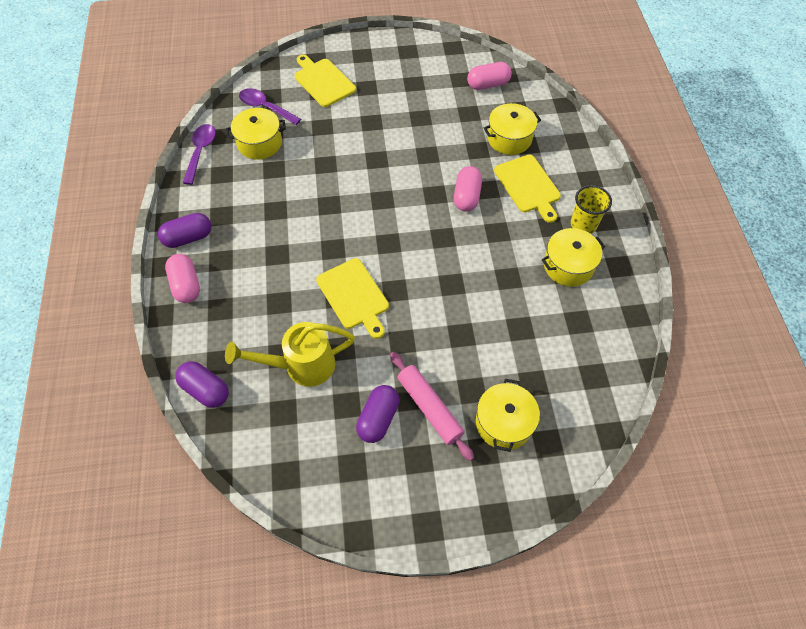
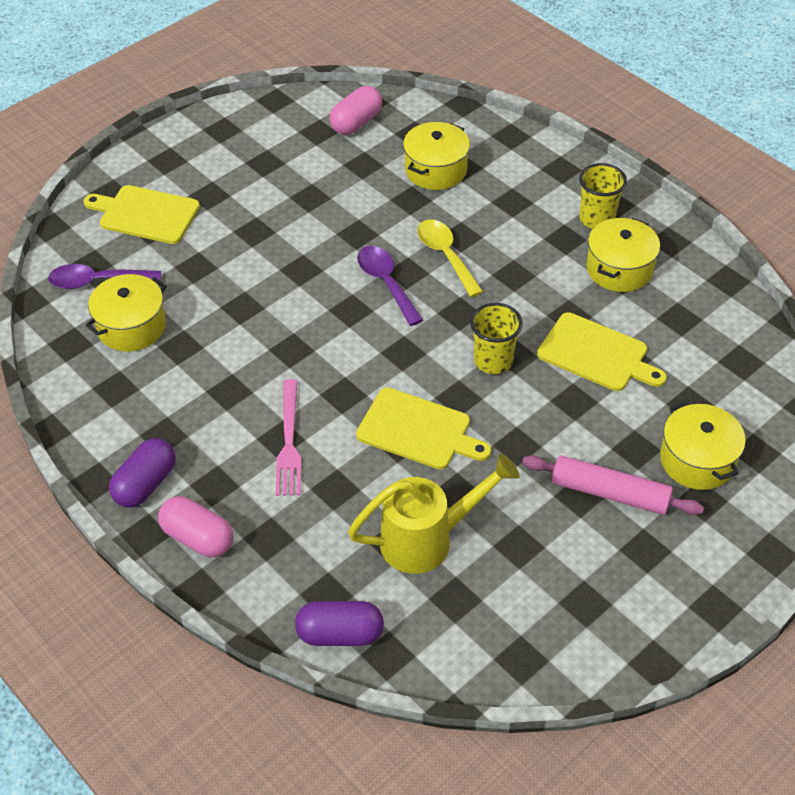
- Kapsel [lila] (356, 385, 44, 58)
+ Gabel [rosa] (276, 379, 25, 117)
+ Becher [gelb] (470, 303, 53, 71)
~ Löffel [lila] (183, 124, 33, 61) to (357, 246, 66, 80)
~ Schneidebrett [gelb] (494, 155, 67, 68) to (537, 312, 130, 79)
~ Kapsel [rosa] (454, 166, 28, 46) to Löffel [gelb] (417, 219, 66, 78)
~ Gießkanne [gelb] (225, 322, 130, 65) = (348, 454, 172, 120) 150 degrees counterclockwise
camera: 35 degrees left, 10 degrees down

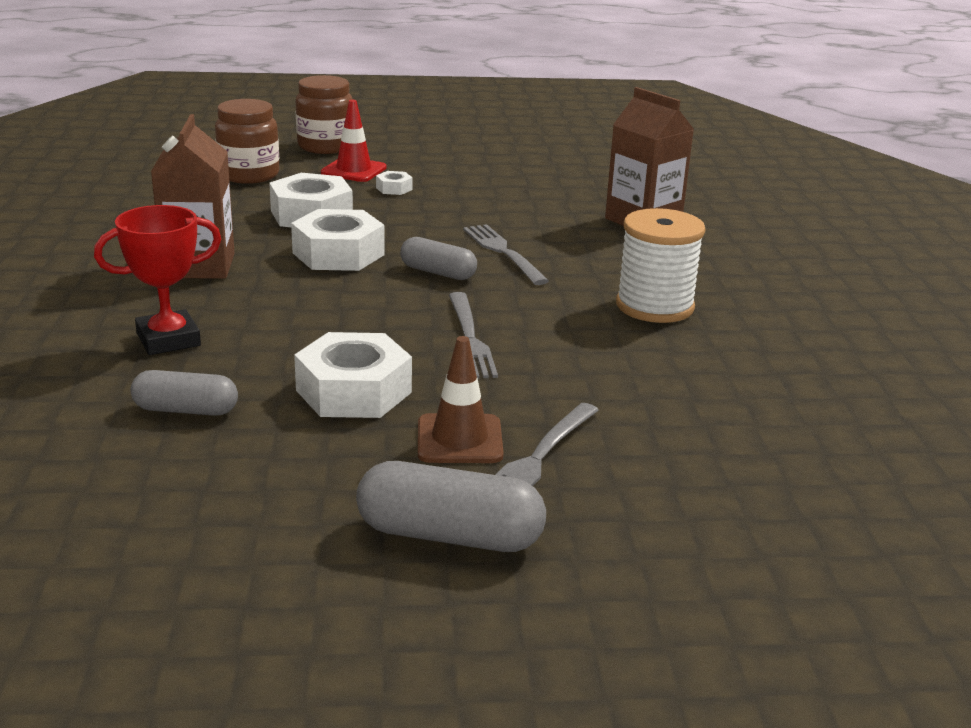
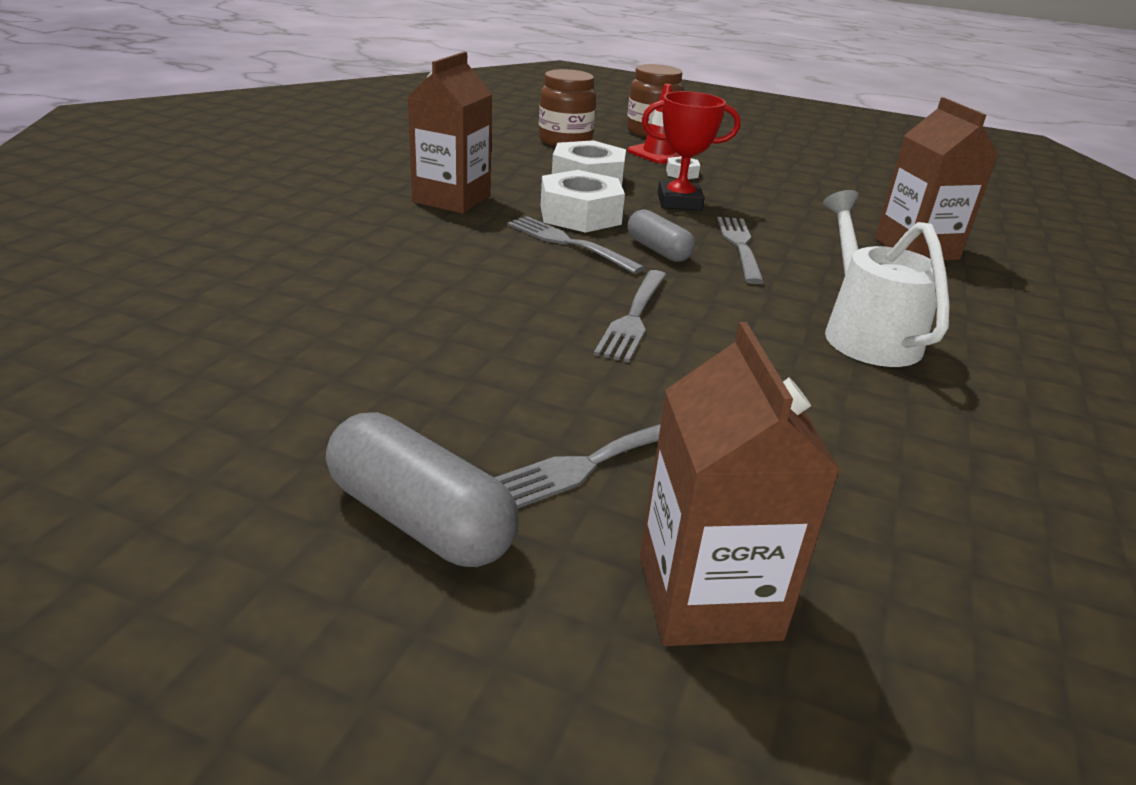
- Kapsel [grau] (130, 370, 108, 46)
- Sechskantmutter [weiß] (294, 332, 118, 86)
- Leitkegel [braun] (418, 336, 86, 127)
+ Gabel [grau] (507, 216, 138, 58)
+ Getränkekarton [braun] (640, 322, 201, 324)
~ Pokal [rot] (94, 205, 127, 150) to (642, 91, 98, 119)
~ Garnrolle [weiß] (616, 208, 90, 115) to Gießkanne [weiß] (823, 190, 127, 177)
camera: 25 degrees right, 5 degrees up

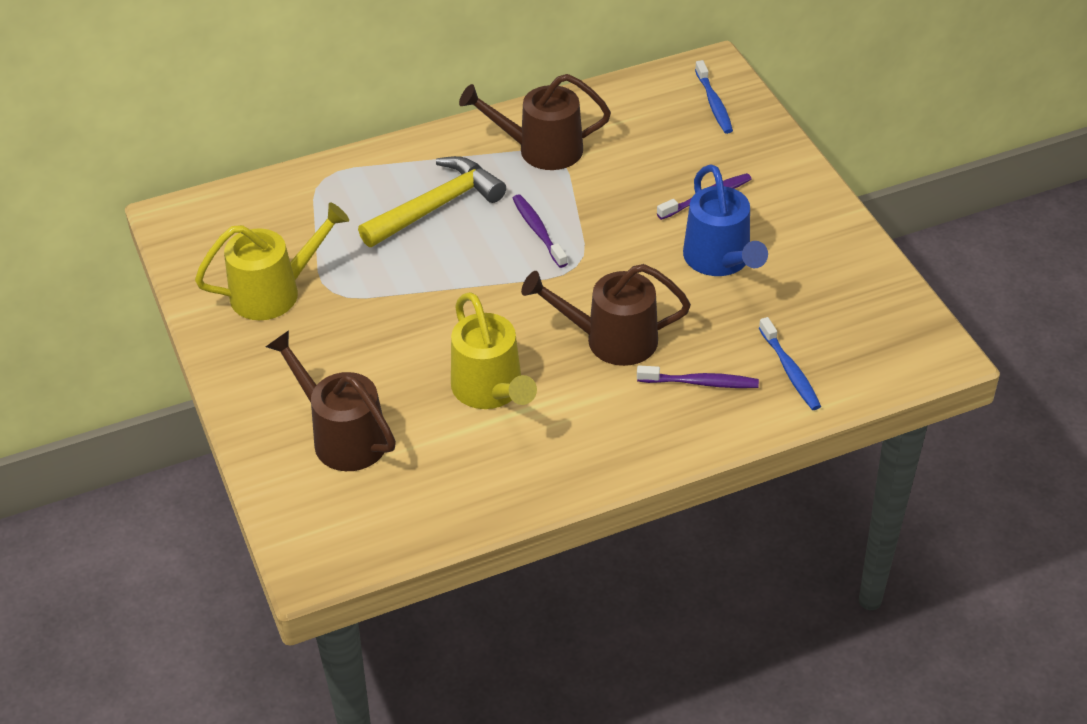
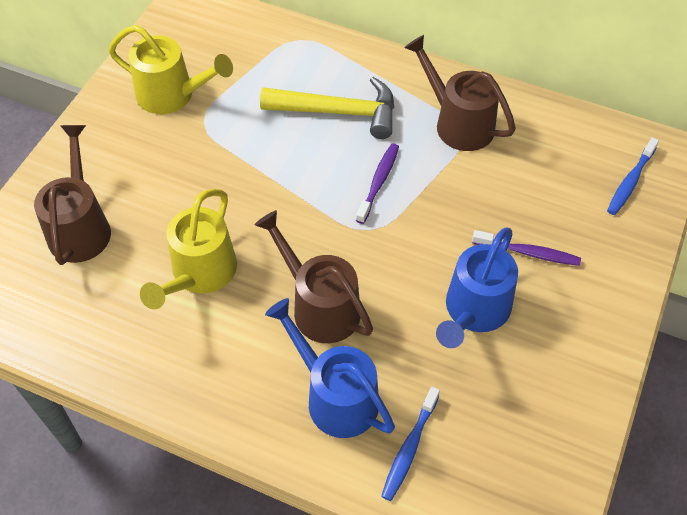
~ Zahnbürste [lila] (637, 365, 122, 23) to Gießkanne [blau] (265, 298, 130, 140)
camera: 45 degrees right, 10 degrees up

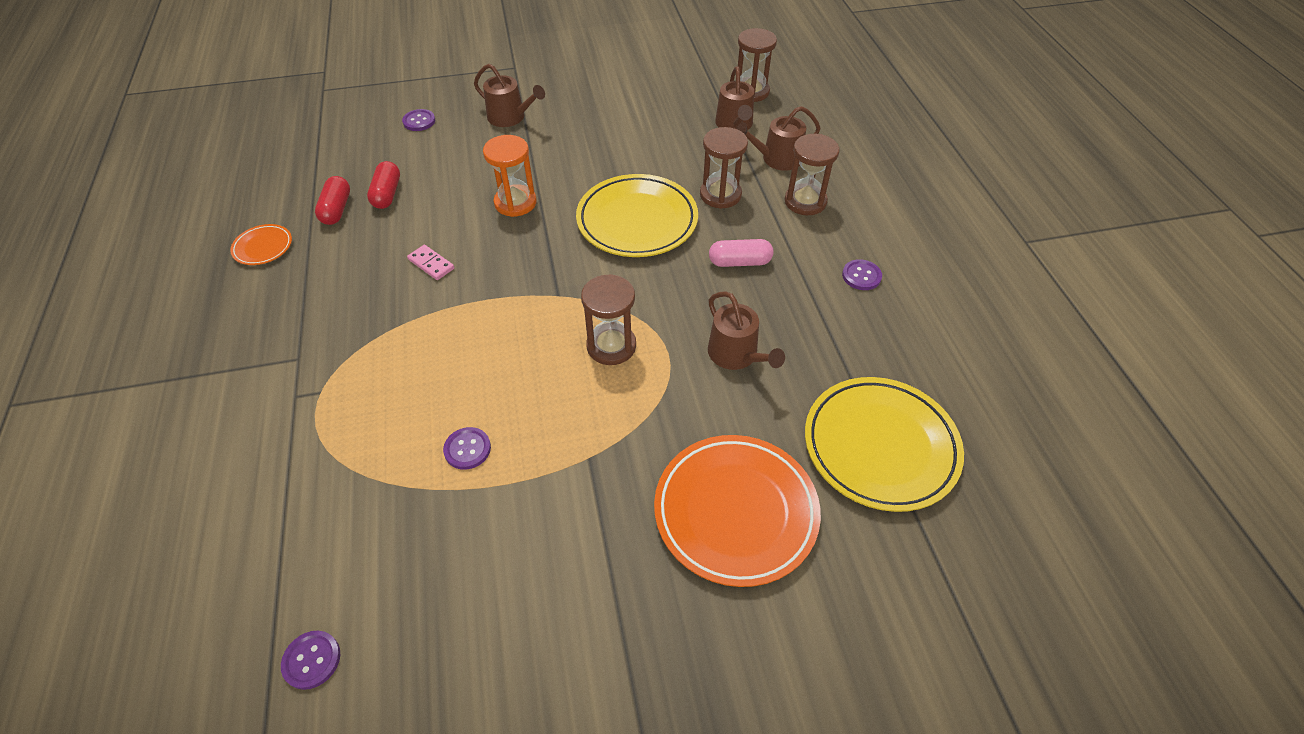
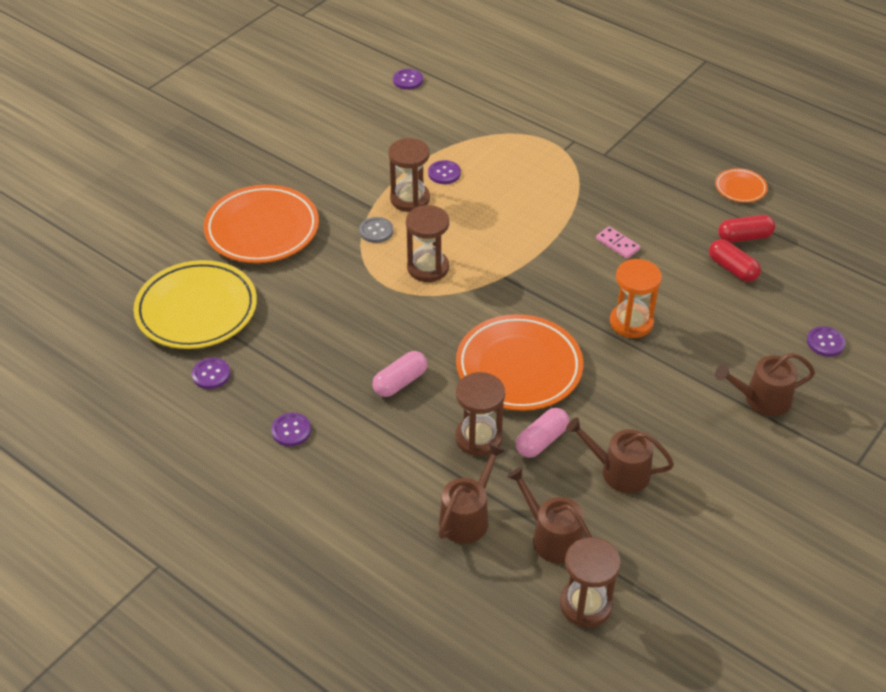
+ Knopf [lila] (192, 358, 39, 31)
+ Knopf [grau] (359, 217, 34, 26)
+ Kapsel [rosa] (516, 408, 53, 50)
~ Gießkanne [braun] (708, 291, 77, 79) to (566, 418, 108, 75)
~ Sanduhr [braun] (785, 134, 55, 81) to (388, 138, 42, 74)
~ Teller [gelb] (576, 174, 122, 83) to Teller [orange] (456, 314, 127, 97)
~ Kapsel [rot] (315, 176, 35, 49) = (718, 215, 57, 28) 60 degrees counterclockwise
~ Dominostein [rosa] (407, 245, 47, 35) = (596, 226, 45, 33) 45 degrees clockwise
camera: 140 degrees right, 5 degrees down

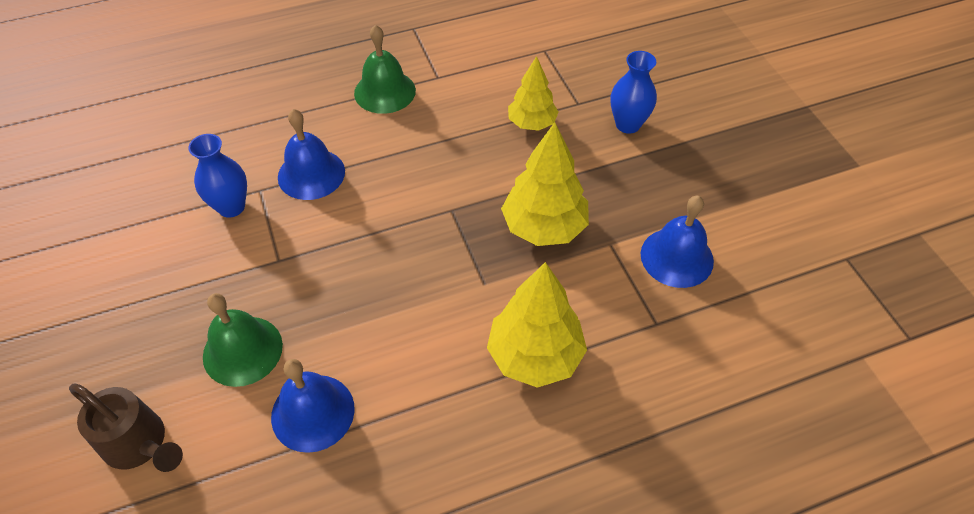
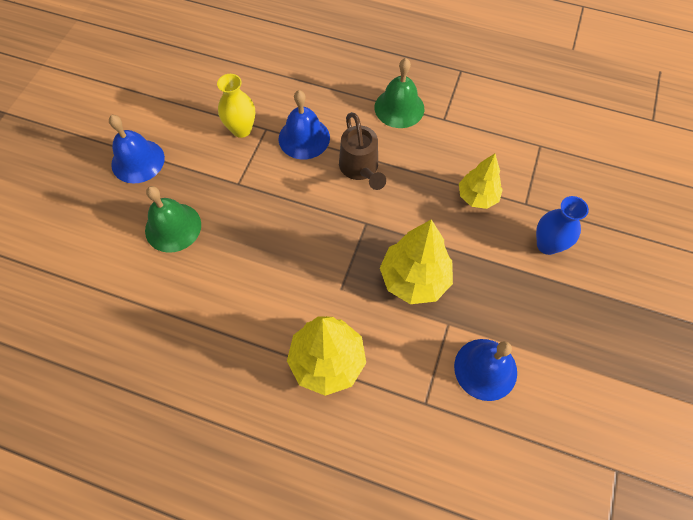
~ Gießkanne [braun] (69, 383, 114, 89) to (339, 112, 47, 78)
~ Glocke [blau] (271, 359, 83, 94) to (109, 115, 56, 69)
~ Vase [blau] (188, 134, 59, 84) to Vase [gelb] (217, 74, 38, 64)
camera: 40 degrees right, 10 degrees up

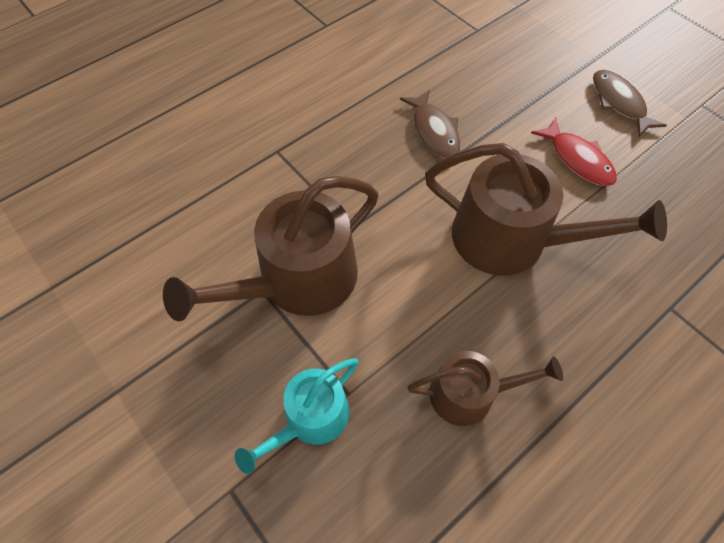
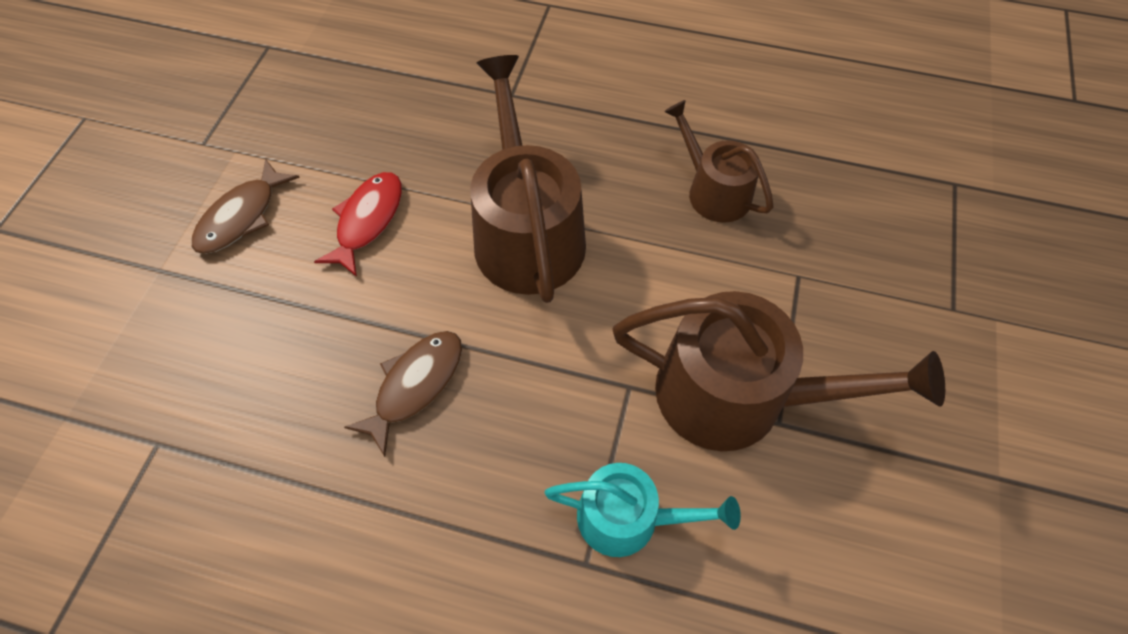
~ Gießkanne [türkis] (235, 358, 124, 116) to (545, 463, 196, 94)
camera: 125 degrees left, 0 degrees up

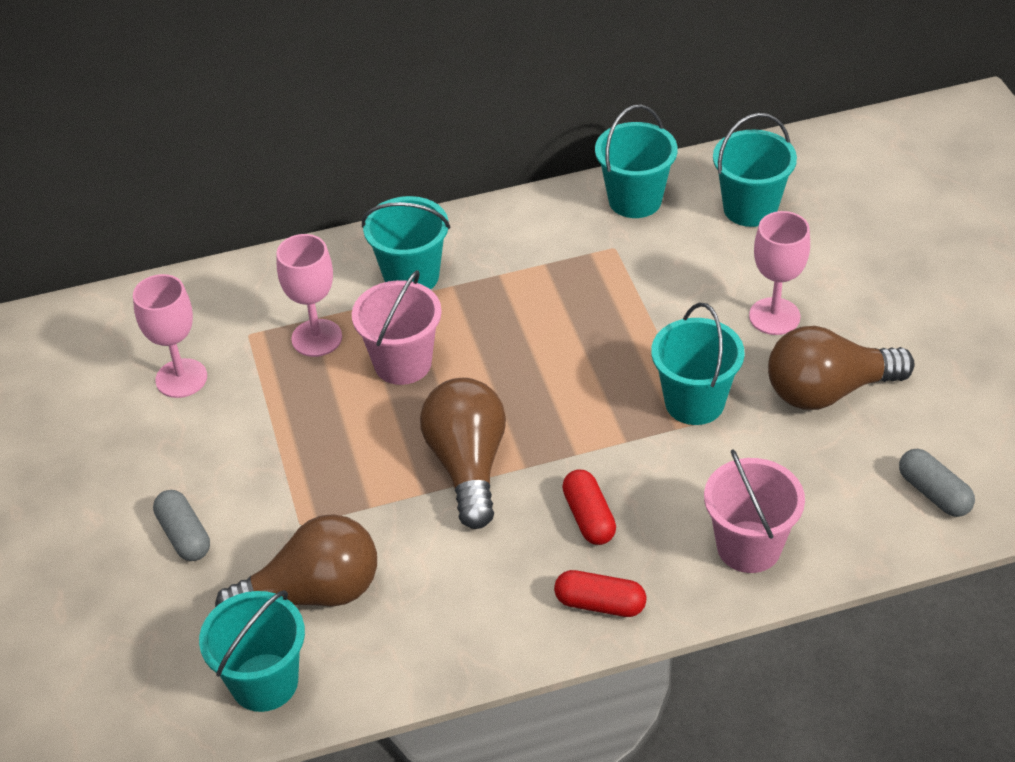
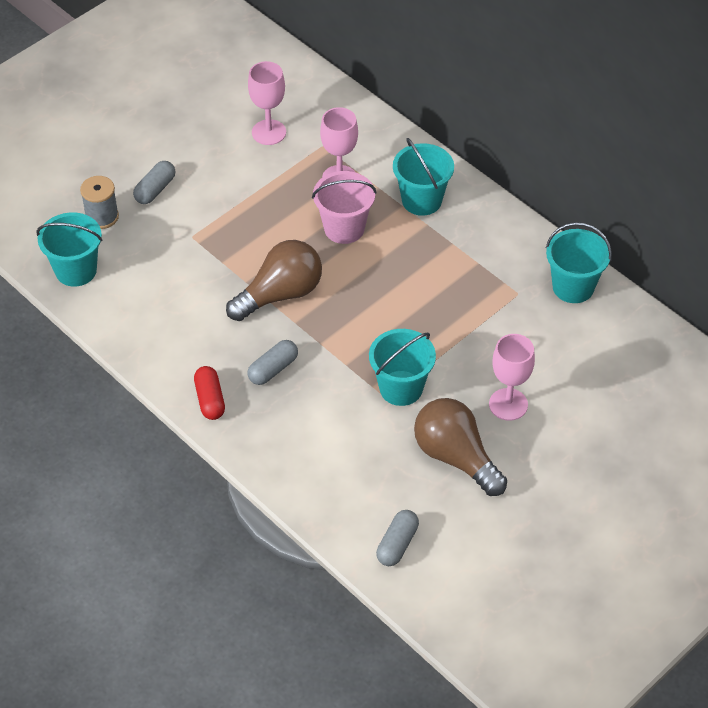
- Glühbirne [braun] (215, 514, 162, 93)
- Eimer [rosa] (704, 449, 101, 124)
- Eimer [türkis] (713, 113, 84, 114)
+ Garnrolle [grau] (80, 176, 39, 53)
~ Kapsel [rot] (562, 470, 54, 75) to Kapsel [grau] (247, 340, 51, 45)
camera: 60 degrees right, 5 degrees up

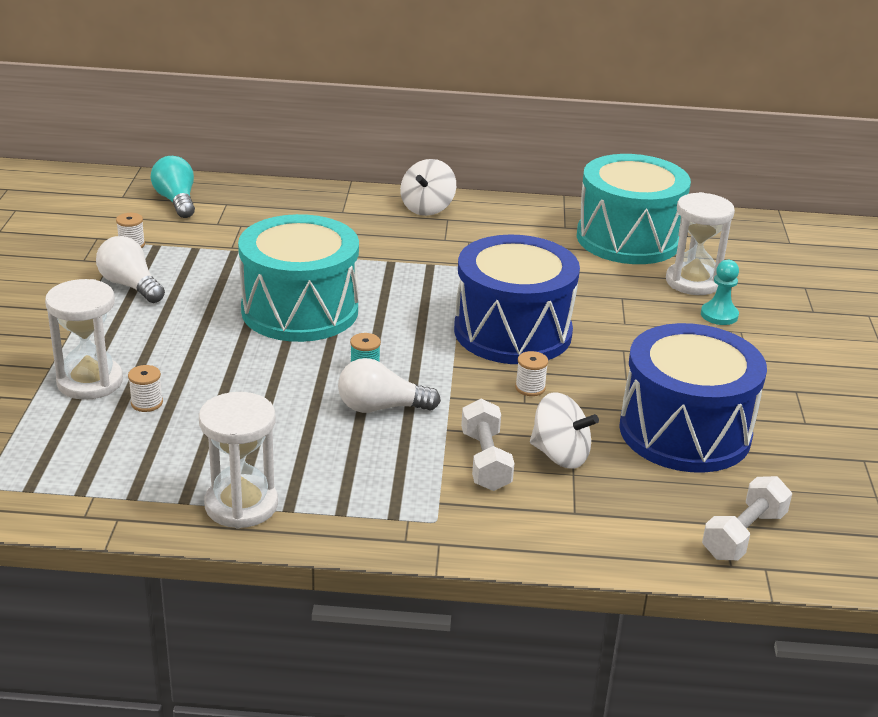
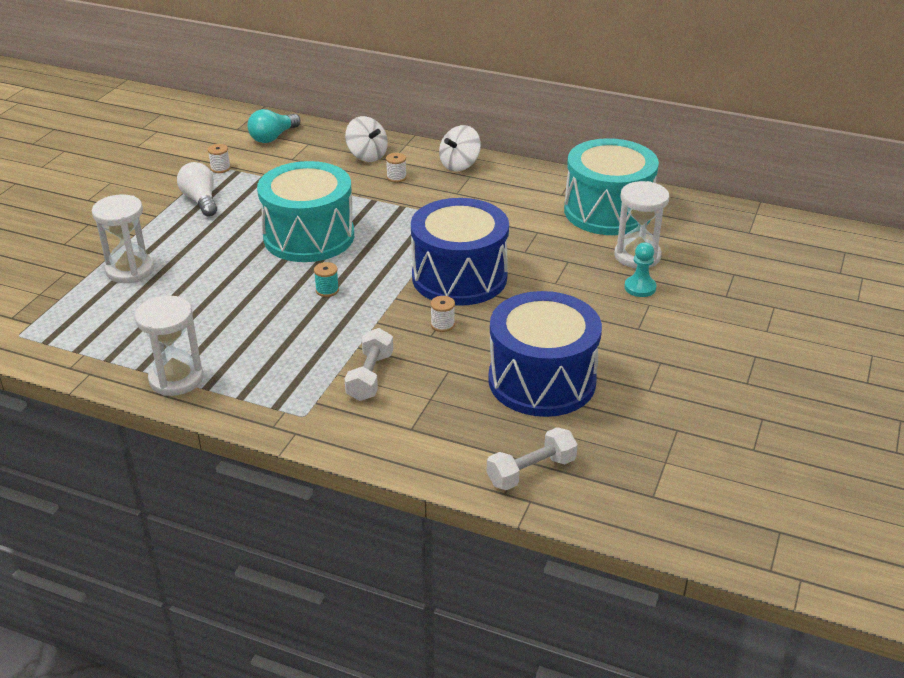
- Glühbirne [weiß] (338, 358, 103, 55)
~ Garnrolle [weiß] (128, 365, 35, 47) to (386, 153, 21, 29)
~ Kreisel [weiß] (530, 392, 69, 77) to (345, 116, 43, 46)
~ Glühbirne [türkis] (151, 156, 44, 62) = (248, 109, 53, 34) 135 degrees counterclockwise
camera: 20 degrees right, 5 degrees up

